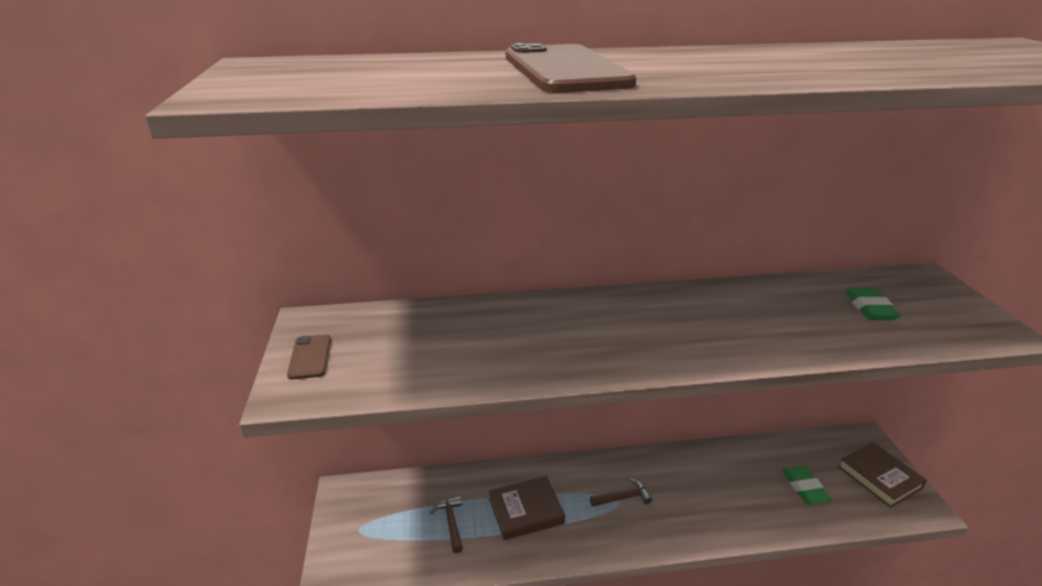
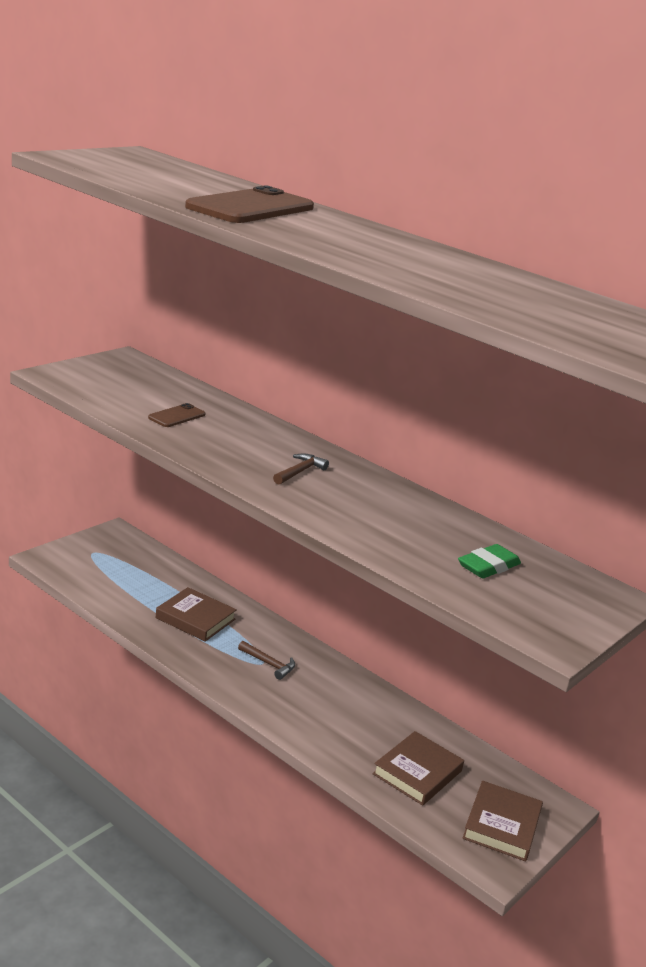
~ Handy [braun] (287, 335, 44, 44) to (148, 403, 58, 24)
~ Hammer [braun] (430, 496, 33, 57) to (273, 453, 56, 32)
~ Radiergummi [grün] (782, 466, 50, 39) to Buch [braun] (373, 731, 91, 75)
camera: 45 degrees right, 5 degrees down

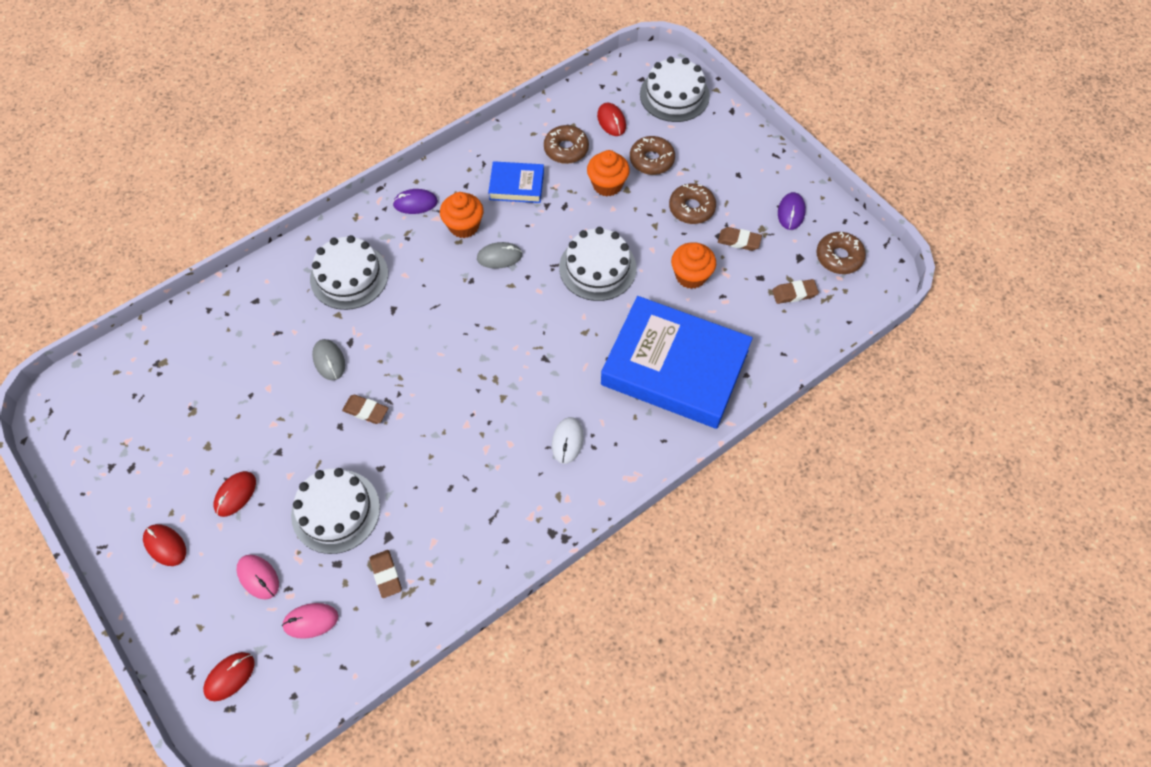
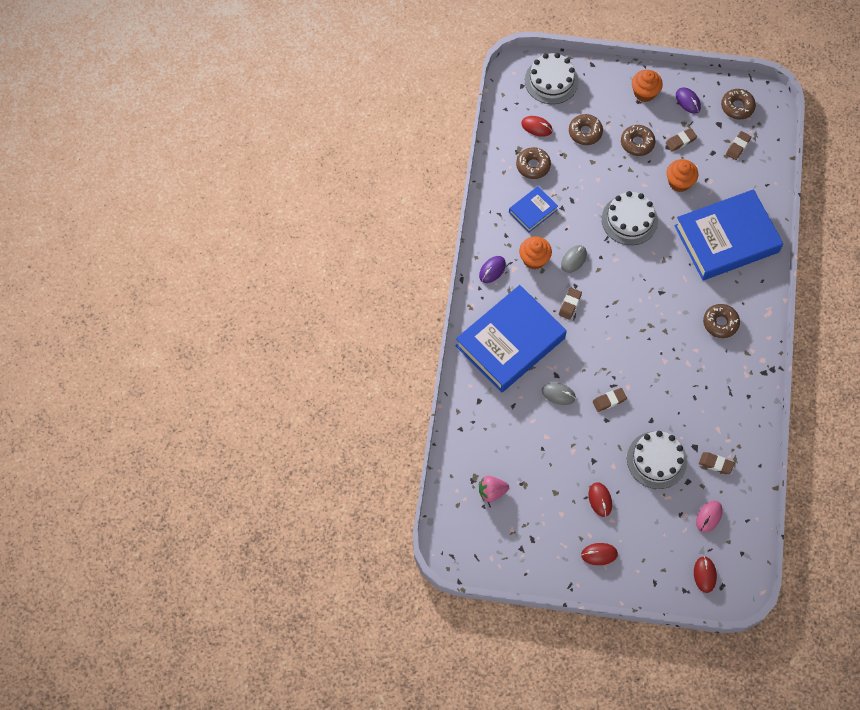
- Computermaus [rosa] (236, 555, 43, 44)
+ Erdbeere [rosa] (479, 476, 30, 26)
+ Radiergummi [braun] (559, 288, 23, 32)
~ Muffin [orange] (587, 150, 43, 47) to (632, 70, 31, 32)
~ Kuchen [weiß] (310, 235, 78, 75) to Buch [blau] (456, 285, 111, 107)
~ Computermaus [weiß] (552, 417, 32, 47) to Donut [braun] (703, 304, 37, 34)
camera: 45 degrees left, 5 degrees up

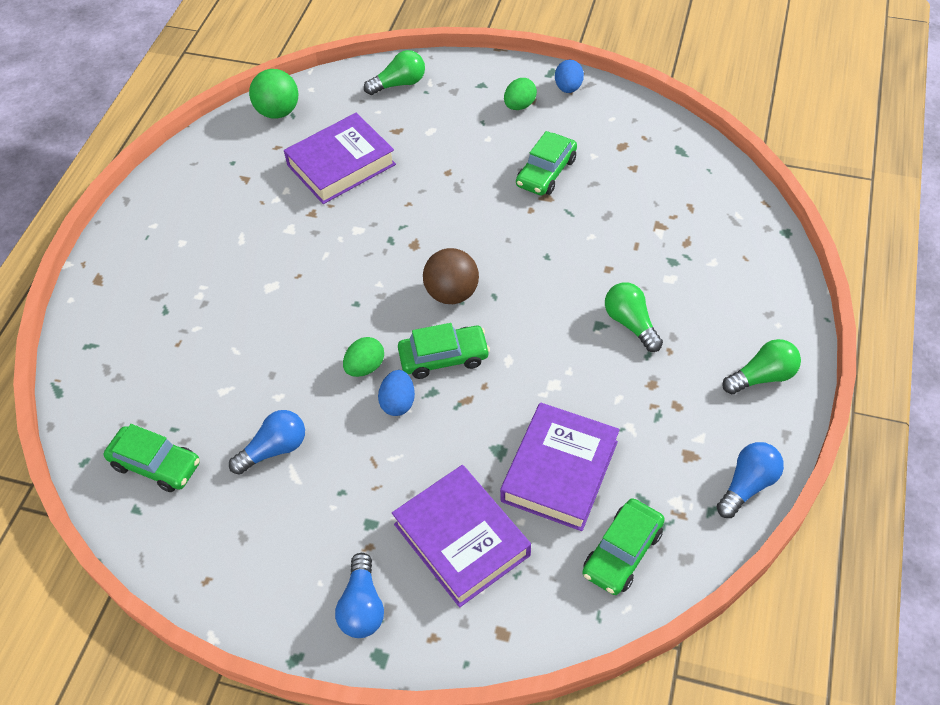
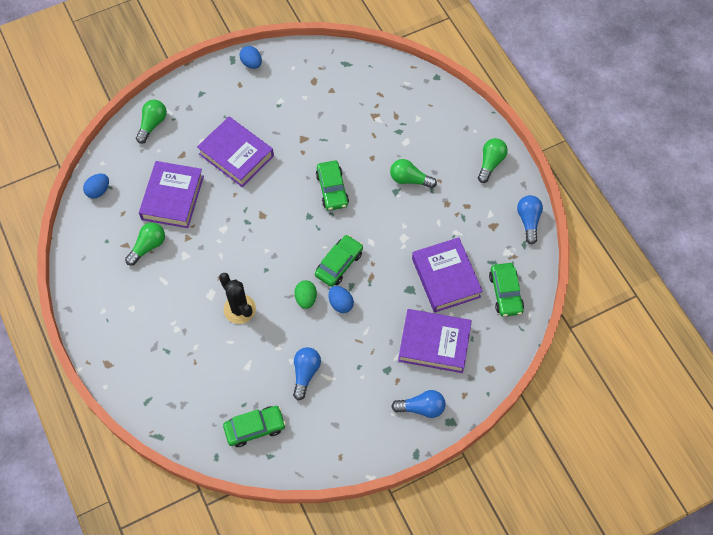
- Ball [braun] (423, 248, 56, 56)
- Ei [grün] (504, 78, 33, 32)
+ Glühbirne [grün] (125, 223, 40, 43)
+ Buch [lila] (197, 117, 77, 70)
+ Kaktus [schwarz] (219, 273, 37, 51)
~ Auto [grün] (516, 131, 61, 65) to (316, 161, 33, 50)
~ Ball [grün] (249, 69, 49, 50) to Ei [blau] (83, 174, 26, 25)
~ Glühbirne [blau] (335, 553, 49, 85) = (391, 390, 55, 28) 45 degrees counterclockwise
camera: 45 degrees left, 10 degrees up

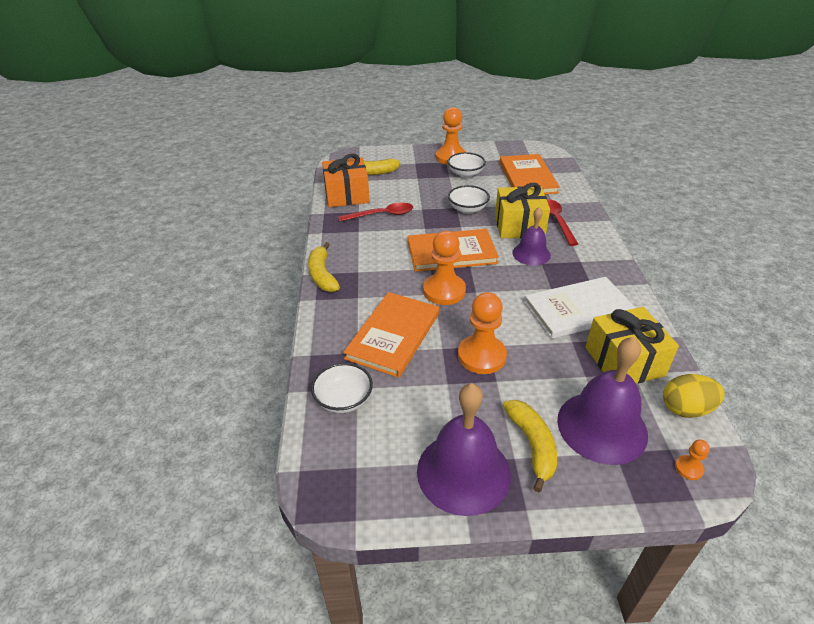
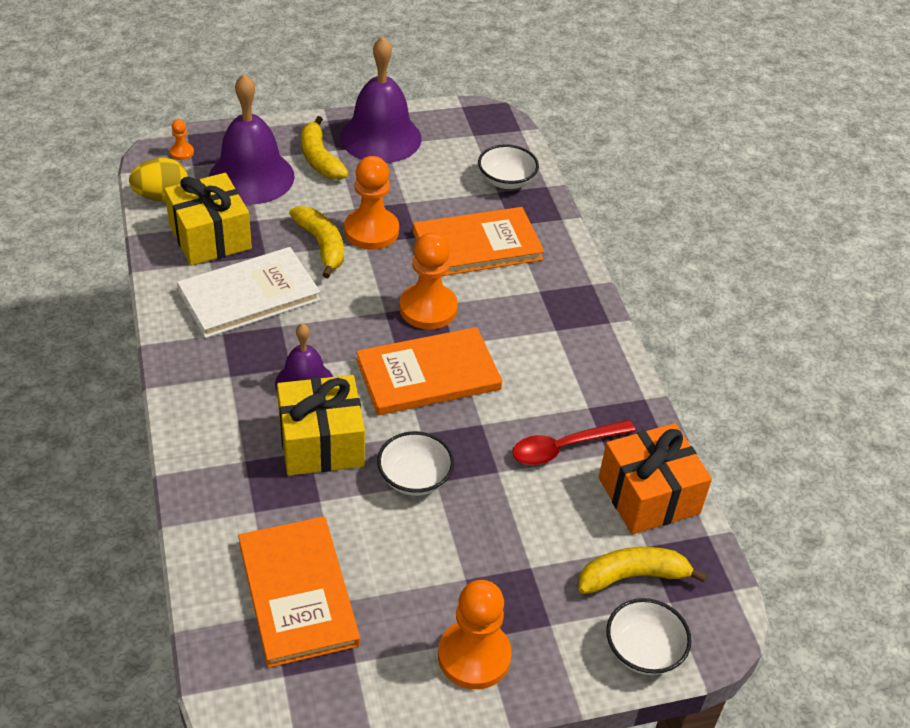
- Löffel [rot] (547, 199, 31, 47)
~ Banane [gelb] (308, 242, 32, 50) to (289, 206, 55, 72)
~ Schüssel [weiß] (448, 152, 38, 26) to (606, 598, 86, 77)
~ Buch [orange] (343, 292, 96, 86) = (413, 207, 131, 69) 60 degrees clockwise
camera: 165 degrees right, 5 degrees up

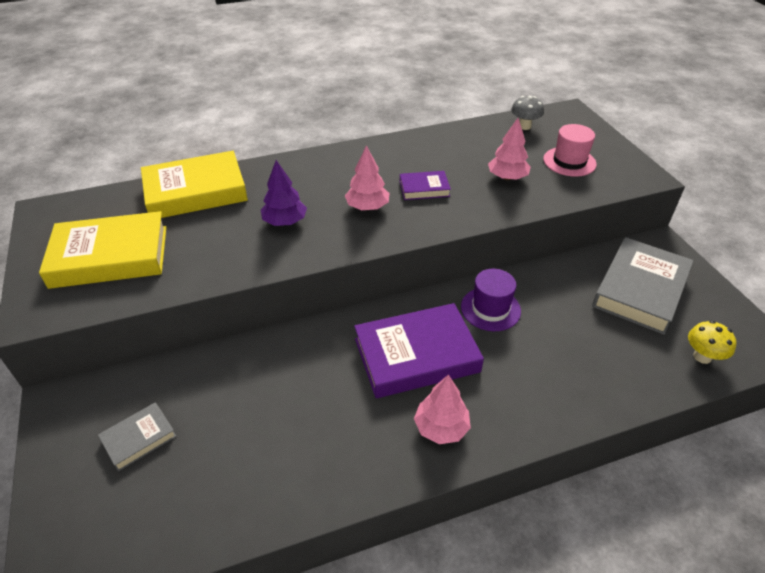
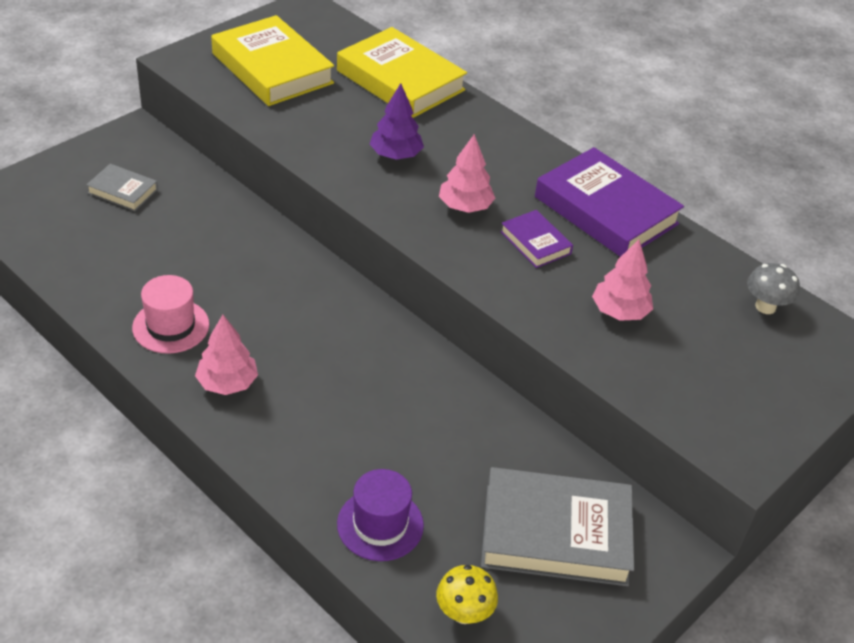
~ Buch [lila] (354, 303, 130, 95) to (535, 147, 149, 110)
~ Hut [lila] (461, 269, 60, 62) to (337, 469, 87, 92)
~ Hut [rosa] (543, 124, 54, 53) to (132, 275, 77, 79)
camera: 60 degrees right, 0 degrees up

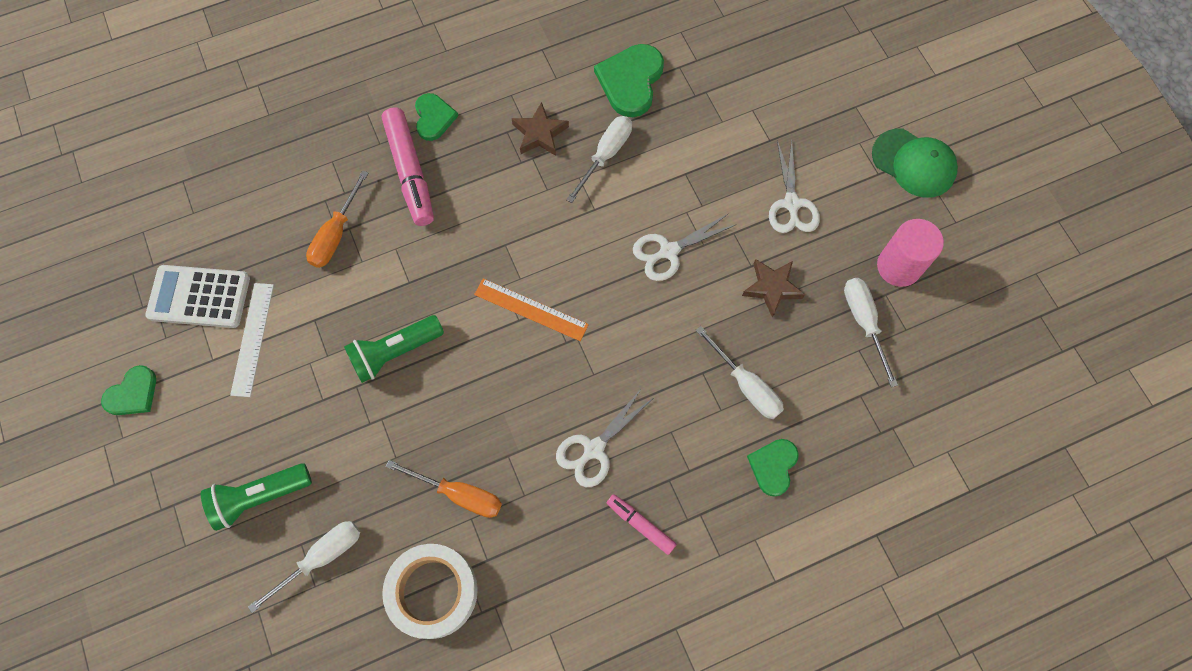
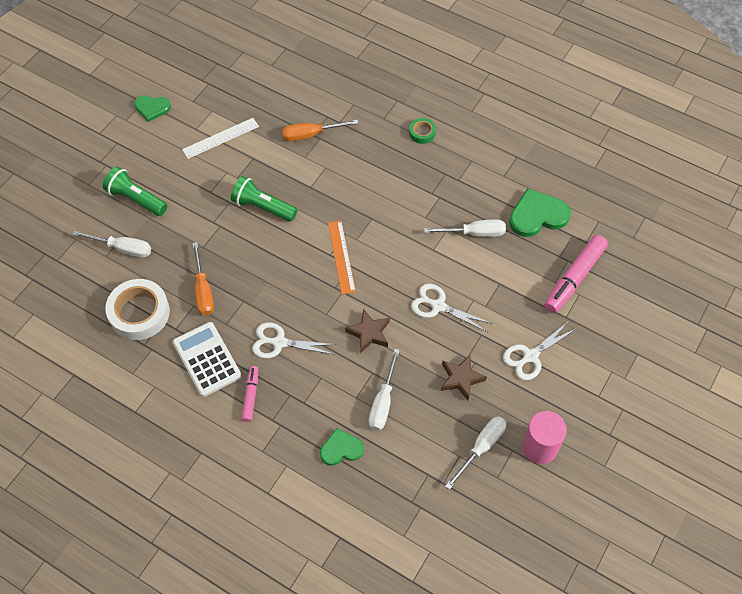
- Kappe [grün] (872, 129, 86, 69)
~ Taschenrechner [weiß] (145, 265, 105, 63) to (173, 322, 69, 75)
~ Filzstift [rosa] (382, 107, 52, 119) to (544, 235, 64, 78)
~ Stern [braun] (512, 102, 57, 54) to (345, 309, 45, 44)
~ Herz [grün] (415, 93, 43, 48) to Klebeband [grün] (409, 118, 27, 26)
camera: 55 degrees right, 10 degrees down

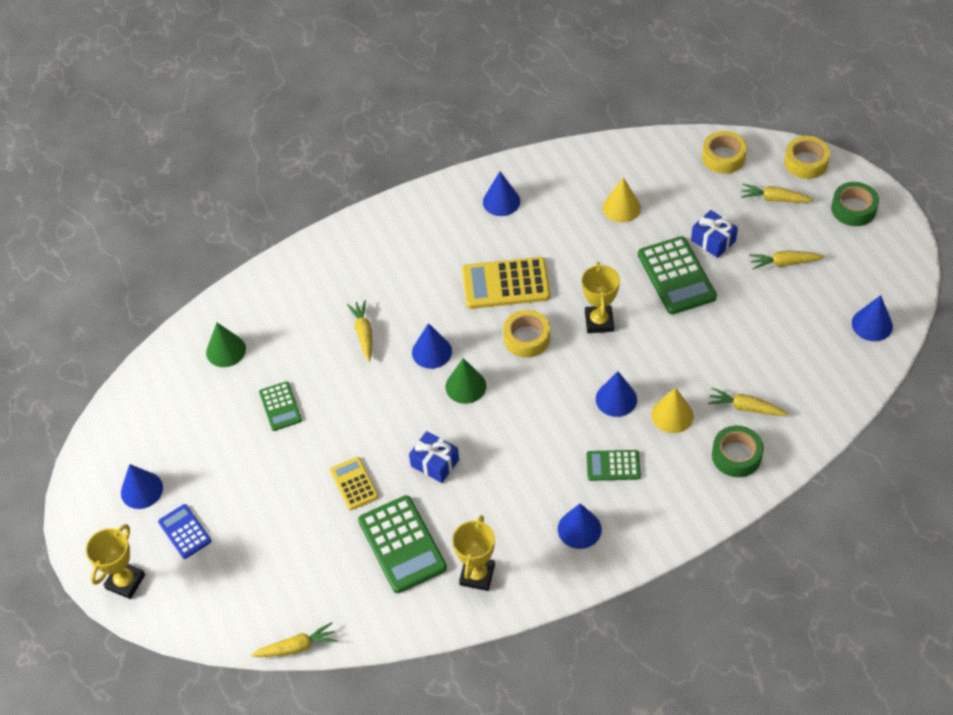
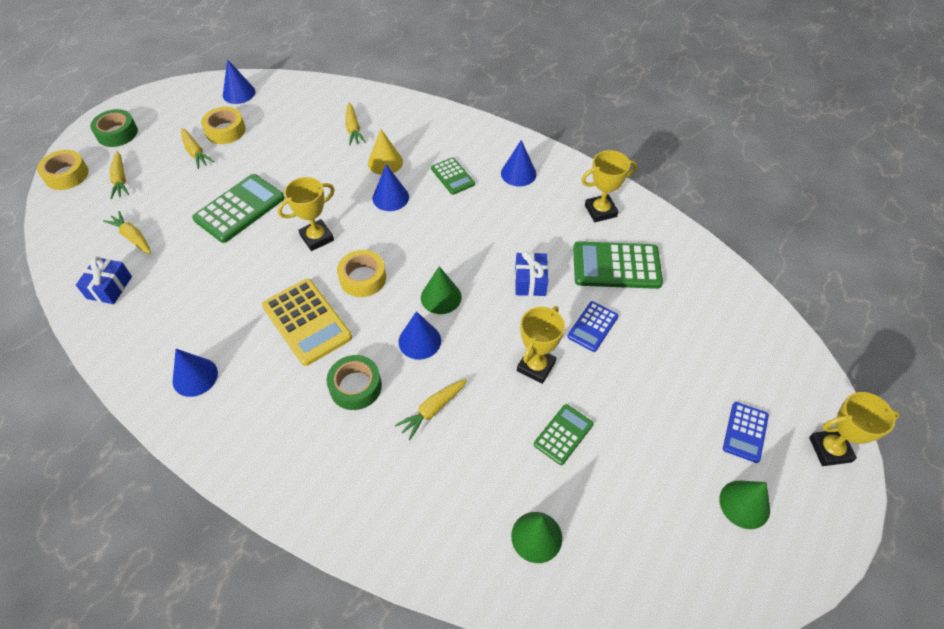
- Kegel [gelb] (603, 177, 38, 46)
+ Pokal [gelb] (517, 306, 48, 78)
~ Karotte [gelb] (251, 622, 86, 35) to (103, 211, 48, 43)
~ Geschenk [blau] (691, 210, 47, 48) to (76, 256, 56, 48)
~ Klebeband [gelb] (702, 131, 45, 43) to (201, 107, 45, 37)
~ Klebeband [grün] (712, 425, 52, 52) to (327, 355, 55, 55)
~ Kegel [blau] (121, 464, 42, 45) to Kegel [grün] (719, 481, 51, 48)
~ Taschenrechner [gelb] (330, 457, 48, 53) to Taschenrechner [blau] (567, 301, 52, 51)
~ Taschenrechner [grün] (358, 495, 89, 98) = (573, 242, 90, 47) 120 degrees counterclockwise
camera: 125 degrees left, 0 degrees up

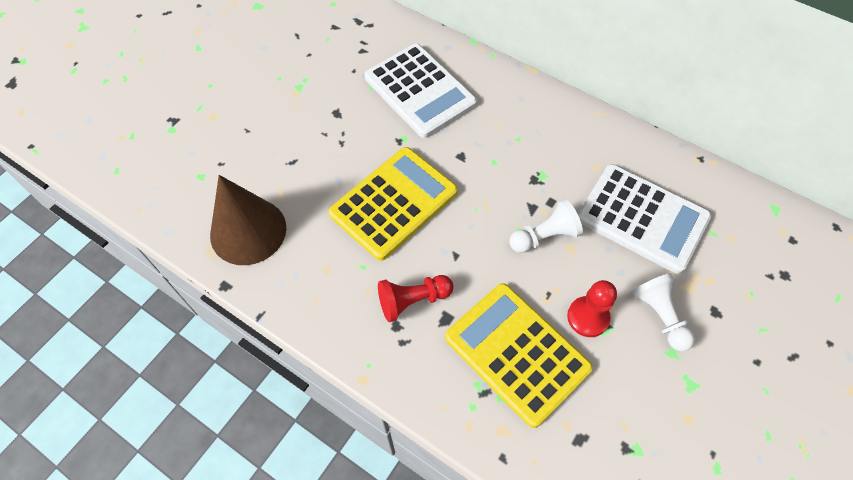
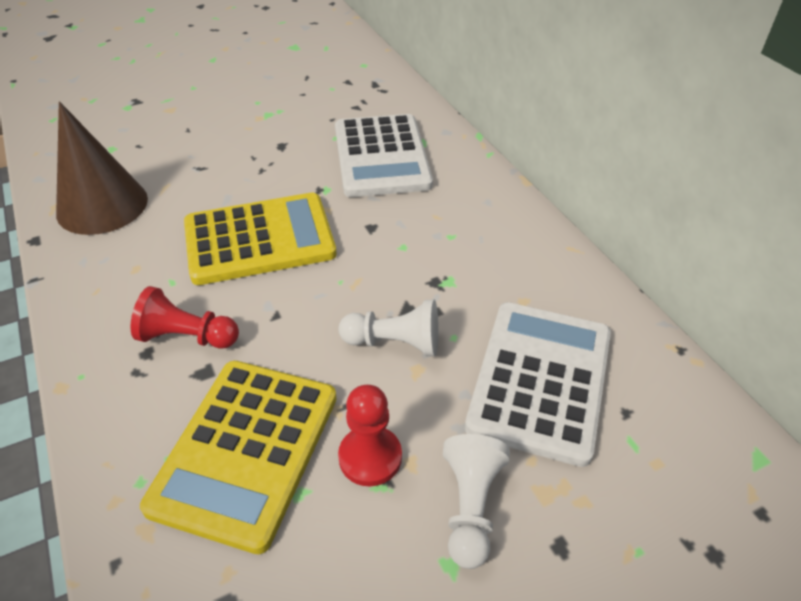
~ Taschenrechner [gelb] (445, 283, 148, 145) = (140, 361, 197, 193) 150 degrees counterclockwise
~ Taschenrechner [weiß] (578, 164, 133, 110) = (465, 302, 146, 165) 135 degrees counterclockwise
camera: 30 degrees right, 15 degrees down

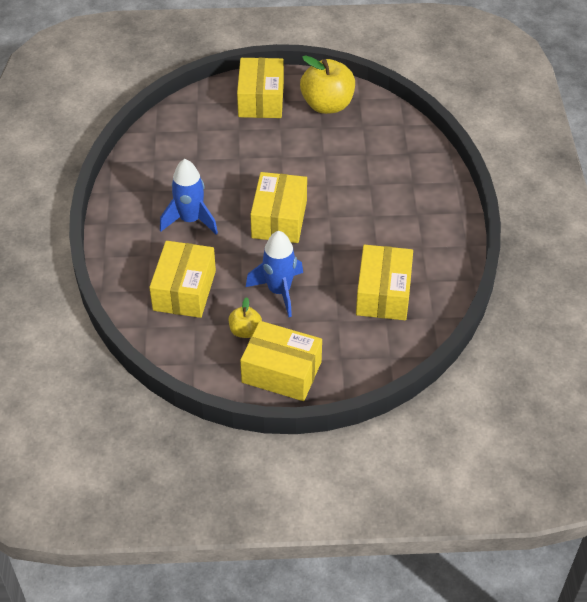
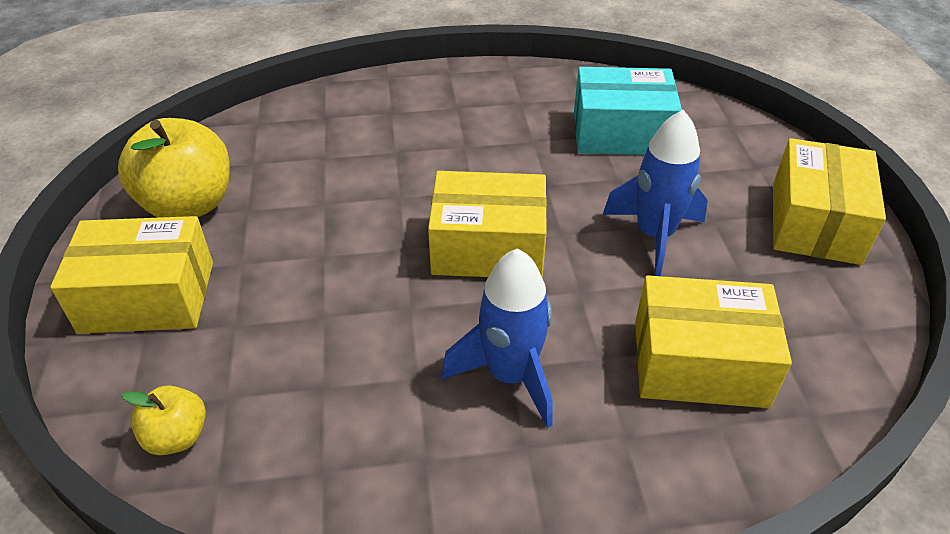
~ Apfel [gelb] (229, 297, 33, 41) to (122, 385, 84, 70)
~ Schachtel [gelb] (356, 245, 57, 75) to Schachtel [türkis] (574, 67, 108, 88)
camera: 95 degrees left, 5 degrees down

